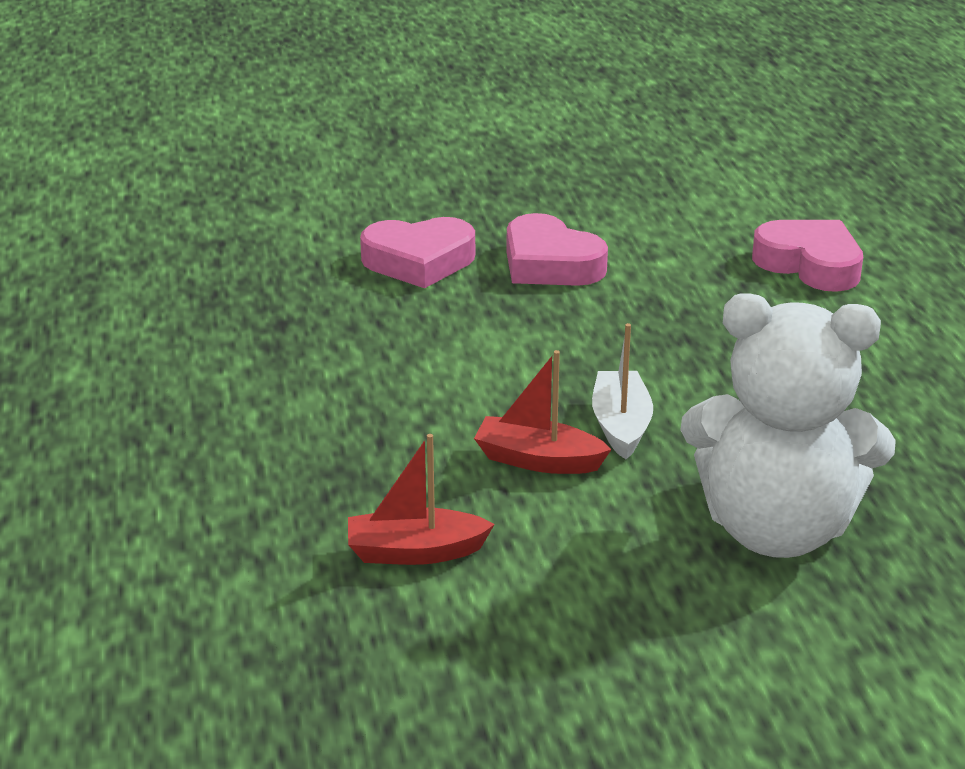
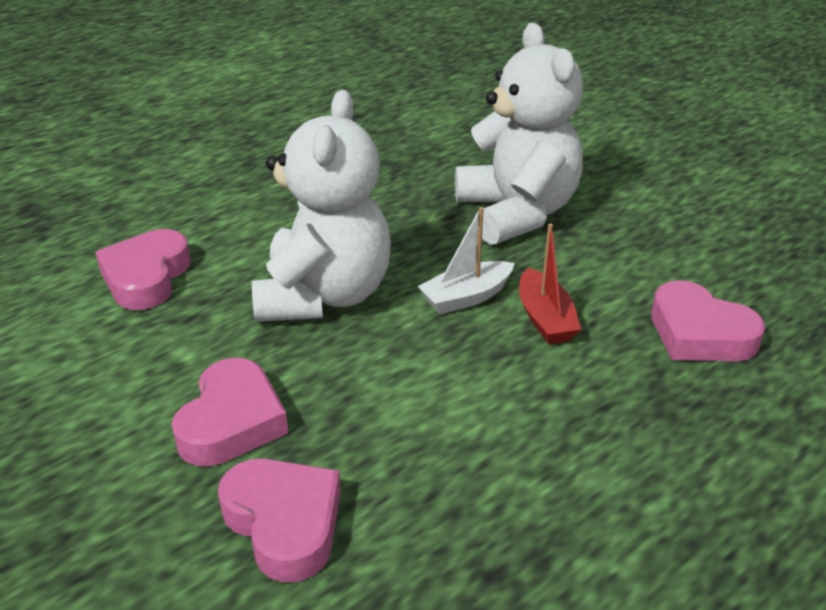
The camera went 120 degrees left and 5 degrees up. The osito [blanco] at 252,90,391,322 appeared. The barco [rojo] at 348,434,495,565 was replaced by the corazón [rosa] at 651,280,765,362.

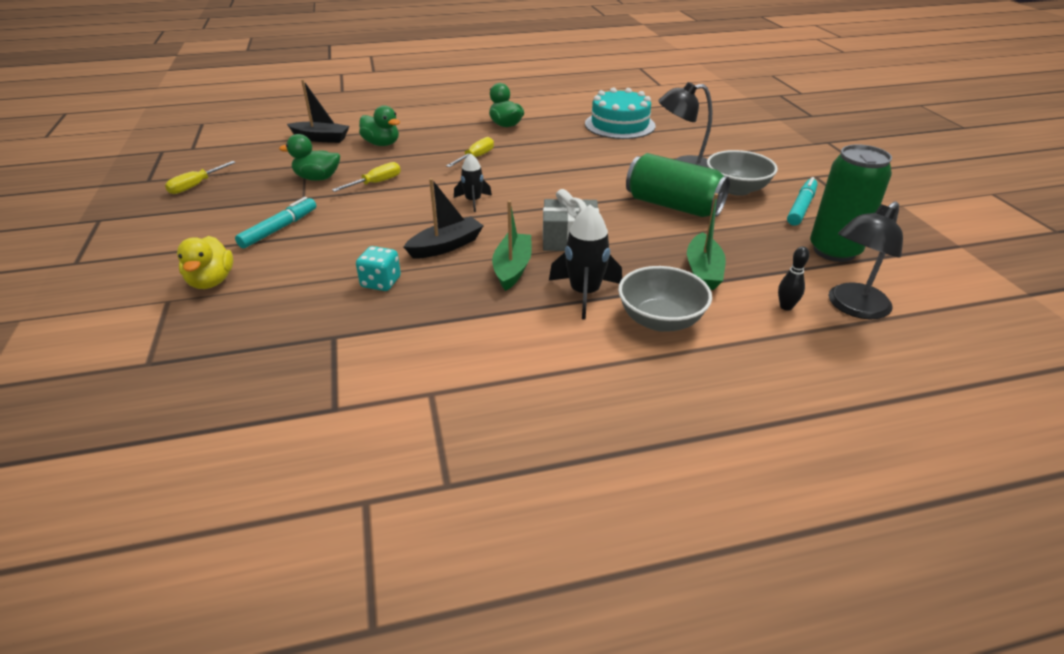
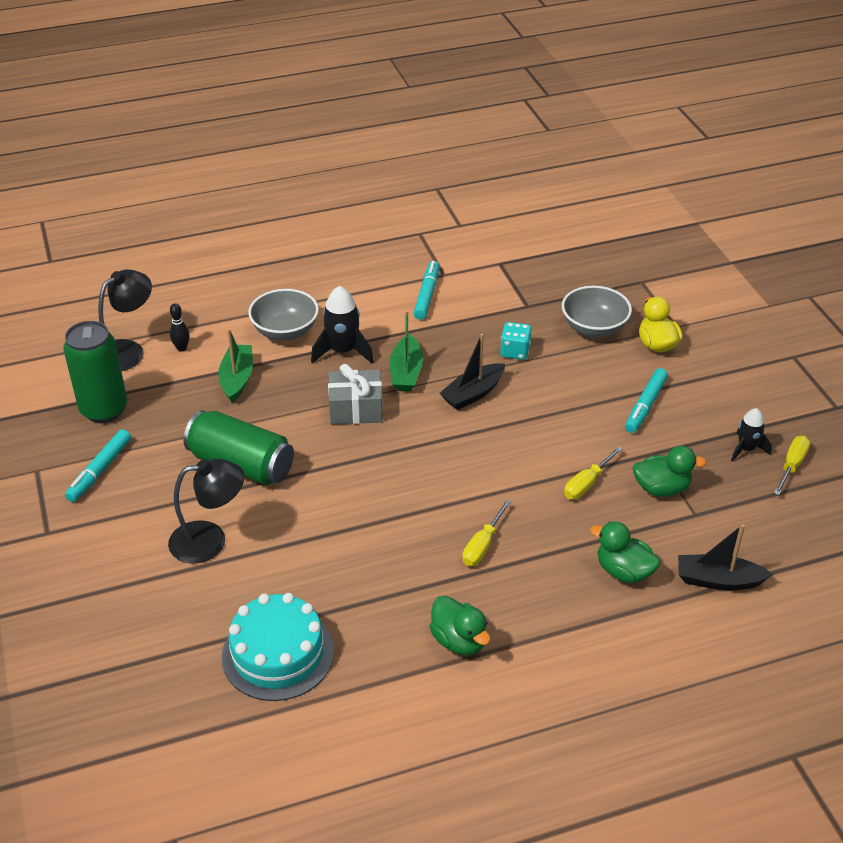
The camera went 175 degrees right and 5 degrees up. The rotulador [turquesa] at 414,261,439,320 appeared. The cuenco [gris] moved from 707,150,778,196 to 562,286,632,337. The cohete [negro] moved from 454,153,492,212 to 731,408,772,462.

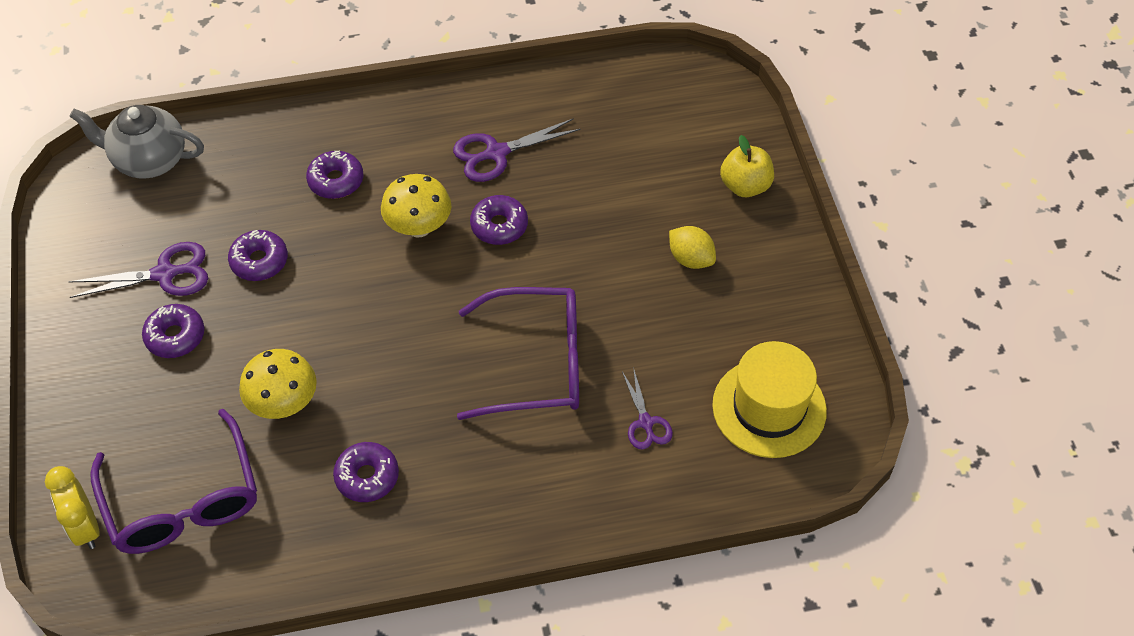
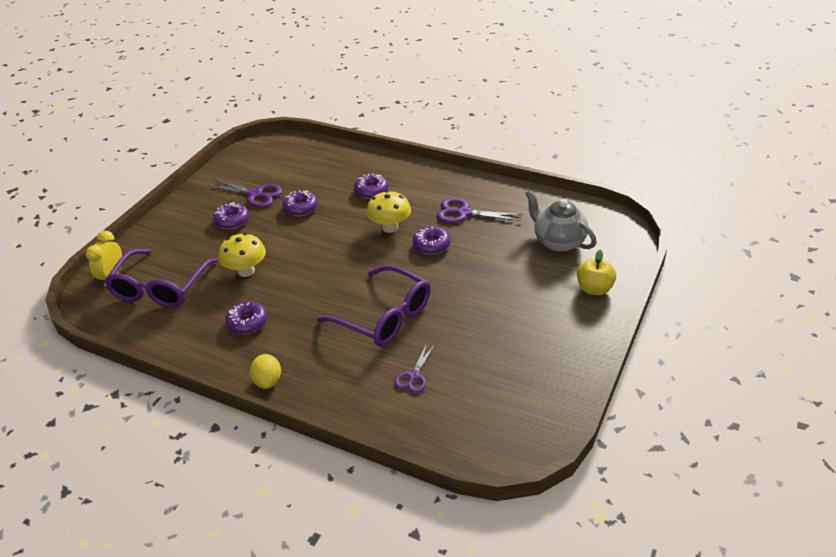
The camera went 40 degrees right and 15 degrees down. The limón [amarillo] moved from 669,226,716,269 to 250,354,281,389. The tetera [gris] moved from 69,105,204,179 to 525,190,597,252. The sombrero [amarillo] at 712,341,827,458 disappeared.

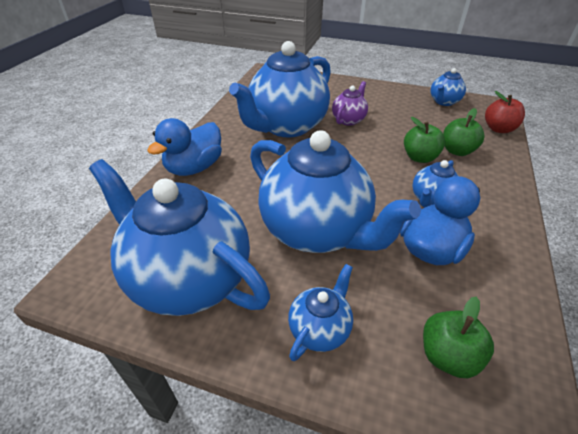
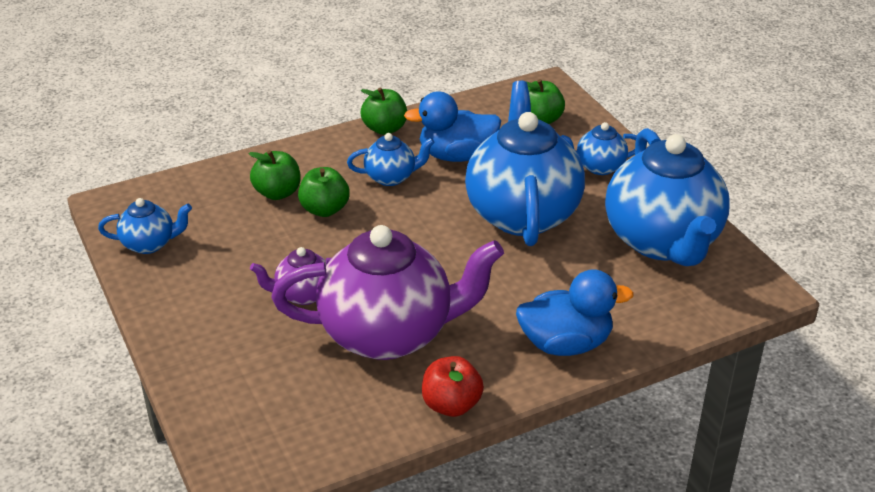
The camera went 135 degrees left and 5 degrees down. The tetera [azul] at 229,41,331,137 became the tetera [morado] at 272,225,504,360. The manzana [verde] at 361,88,407,135 appeared. The manzana [rojo] moved from 485,91,525,133 to 422,356,484,417.

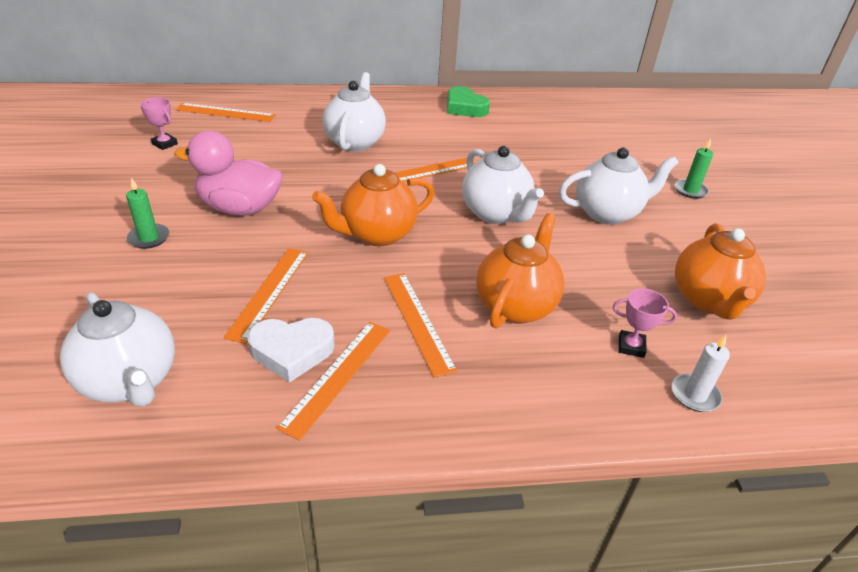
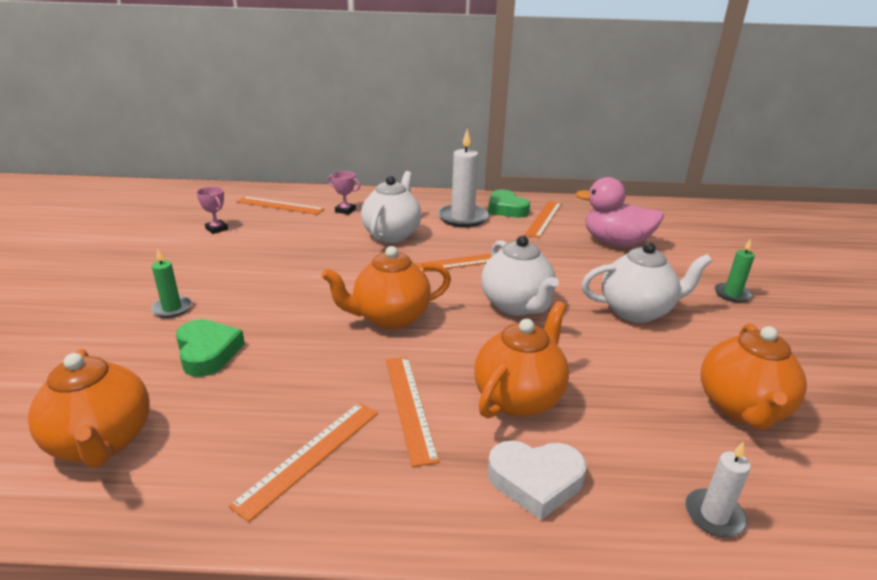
The camera went 10 degrees right and 10 degrees down. The tetera [blanco] at 60,292,175,407 became the tetera [naranja] at 28,349,150,468. The corazón [verde] at 176,319,245,377 appeared. The trofeo [rosa] moved from 613,288,677,358 to 328,171,360,215. The vela [blanco] at 438,129,489,227 appeared. The corazón [blanco] moved from 247,318,335,383 to 487,441,586,520. The regla [naranja] moved from 223,248,308,344 to 525,201,562,238. The pato [rosa] moved from 174,131,283,216 to 576,177,664,246.

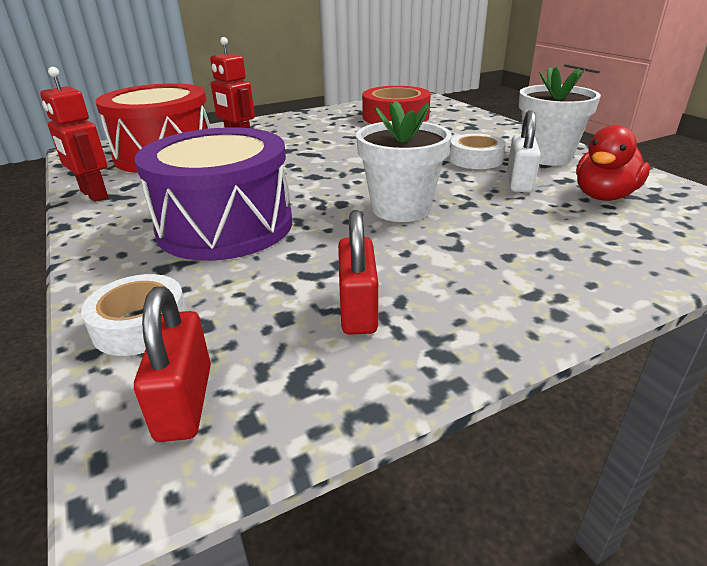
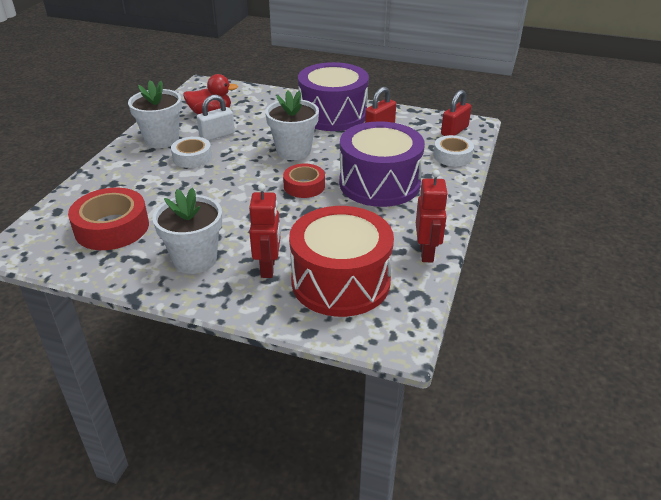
The camera went 135 degrees left and 5 degrees up. The maceta [blanco] at 152,188,222,274 appeared. The cinta adhesiva [rojo] at 283,164,325,198 appeared. The tambor [morado] at 298,62,369,131 appeared.

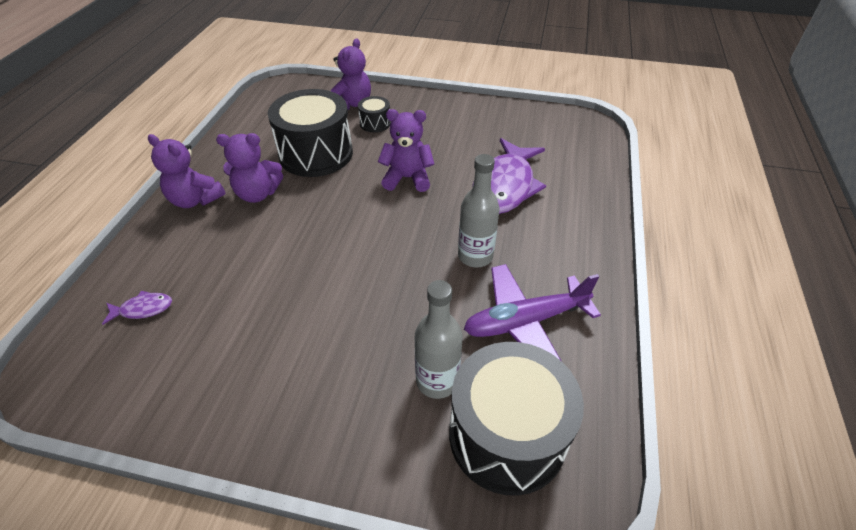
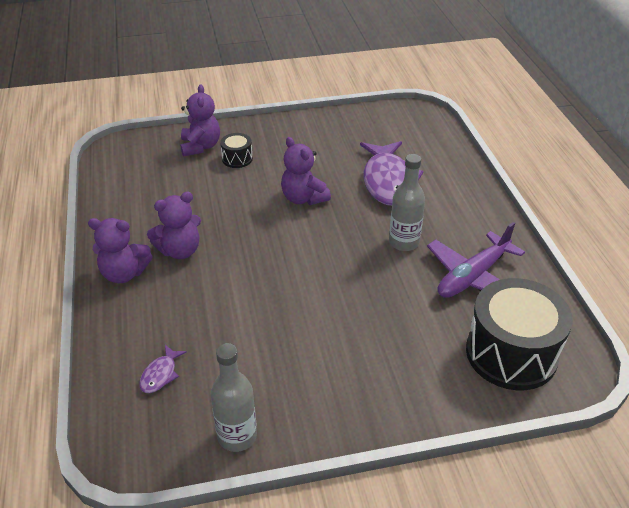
The camera went 25 degrees left and 5 degrees down. The pez [morado] at 102,291,172,325 turned 150 degrees clockwise. The botella [gris] moved from 415,280,463,399 to 211,343,257,452. The osito [morado] at 378,109,434,192 turned 105 degrees counterclockwise. The tambor [negro] at 268,89,353,177 disappeared.

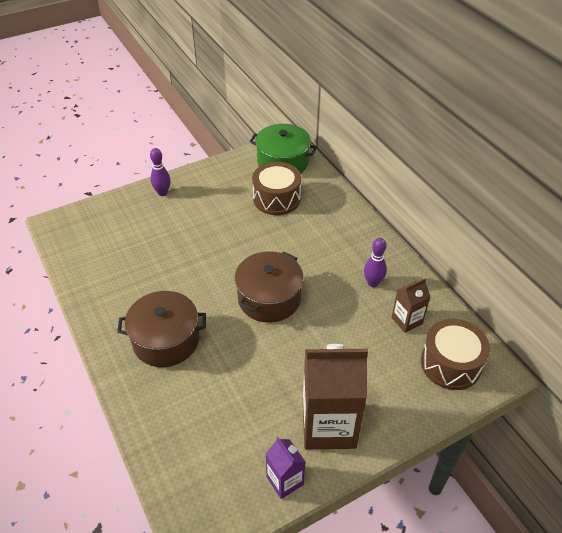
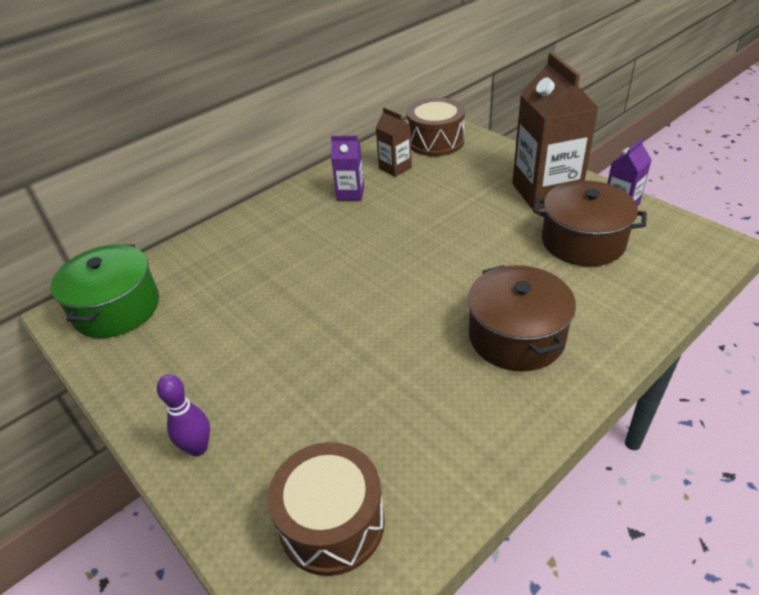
The camera went 100 degrees left and 5 degrees down. The tambor [marrón] moved from 252,162,301,215 to 268,442,385,576. The bolo [morado] at 364,238,387,287 was replaced by the cartón de leche [morado] at 331,135,364,201. The olla [marrón] moved from 235,251,304,323 to 533,180,647,266.

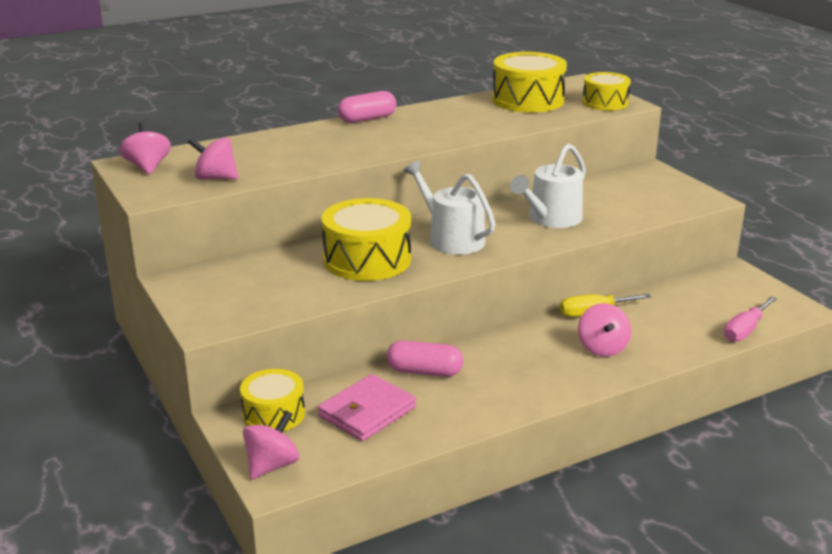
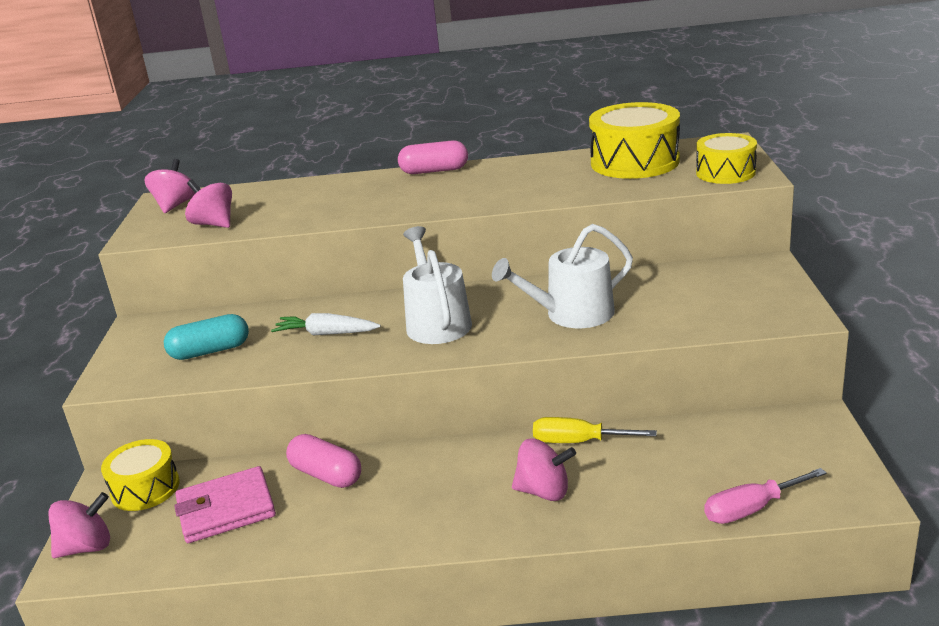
The camera went 30 degrees right and 0 degrees up. The cápsula [turquesa] at 164,314,249,360 appeared. The tambor [amarillo] at 322,198,411,281 was replaced by the zanahoria [blanco] at 271,313,381,335. The peonza [rosa] at 578,303,631,357 turned 105 degrees counterclockwise.

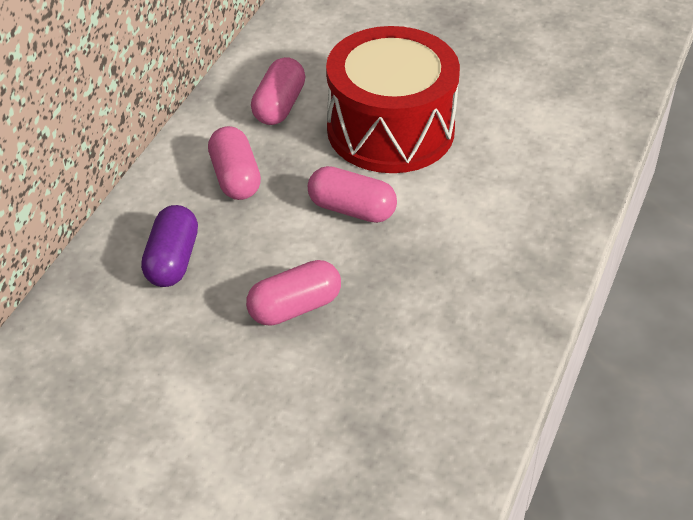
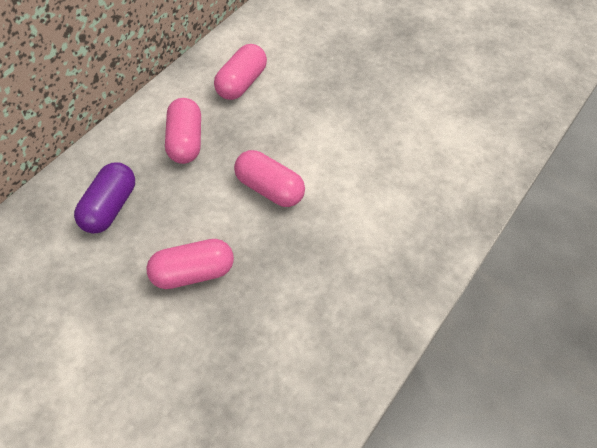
The camera went 10 degrees right and 10 degrees up. The tambor [rojo] at 326,26,460,173 disappeared.

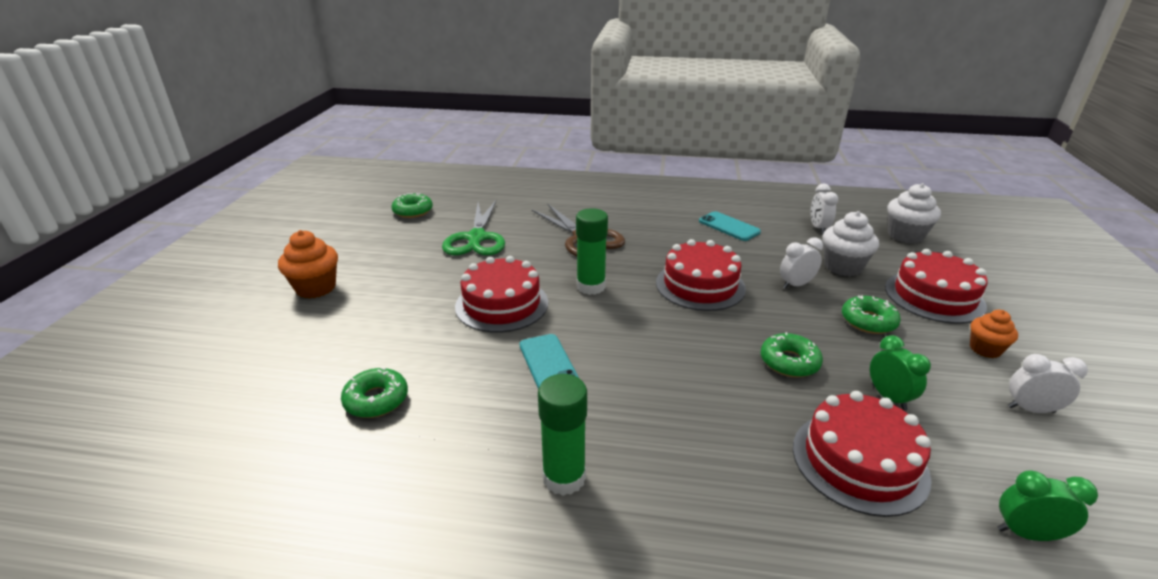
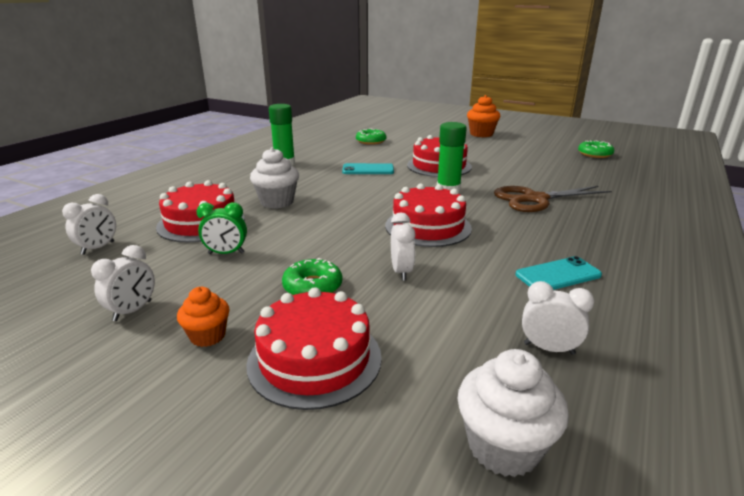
The camera went 110 degrees right and 5 degrees down. The despertador [verde] at 998,470,1098,541 became the despertador [blanco] at 62,194,116,255. The magdalena [blanco] moved from 822,211,879,276 to 250,147,299,209. The tijeras [verde] at 442,200,505,255 disappeared. The rosquilla [verde] at 761,332,823,377 disappeared.

